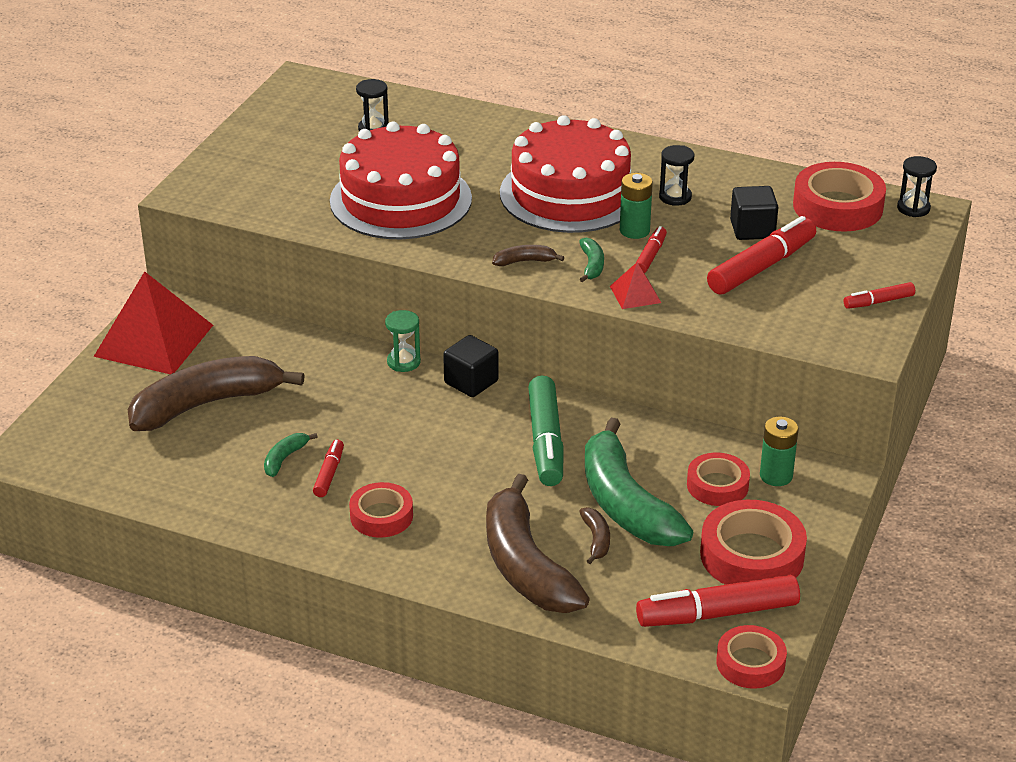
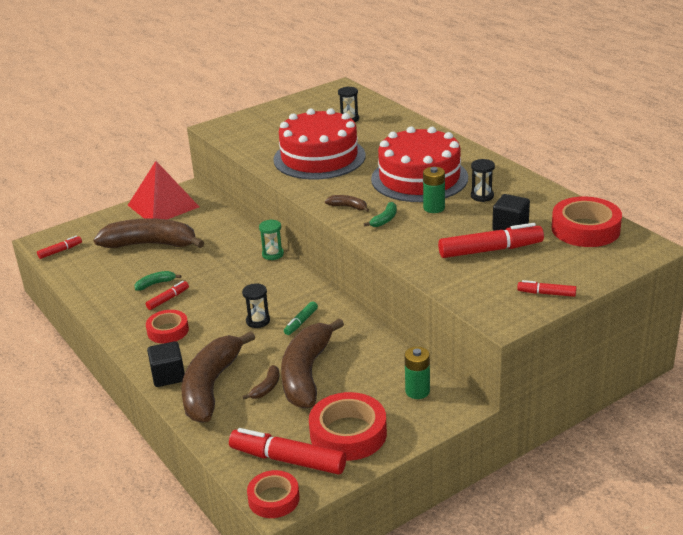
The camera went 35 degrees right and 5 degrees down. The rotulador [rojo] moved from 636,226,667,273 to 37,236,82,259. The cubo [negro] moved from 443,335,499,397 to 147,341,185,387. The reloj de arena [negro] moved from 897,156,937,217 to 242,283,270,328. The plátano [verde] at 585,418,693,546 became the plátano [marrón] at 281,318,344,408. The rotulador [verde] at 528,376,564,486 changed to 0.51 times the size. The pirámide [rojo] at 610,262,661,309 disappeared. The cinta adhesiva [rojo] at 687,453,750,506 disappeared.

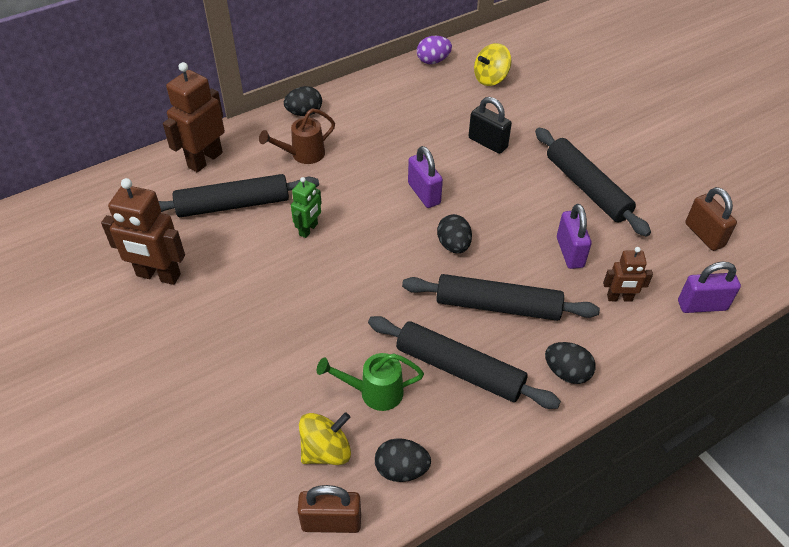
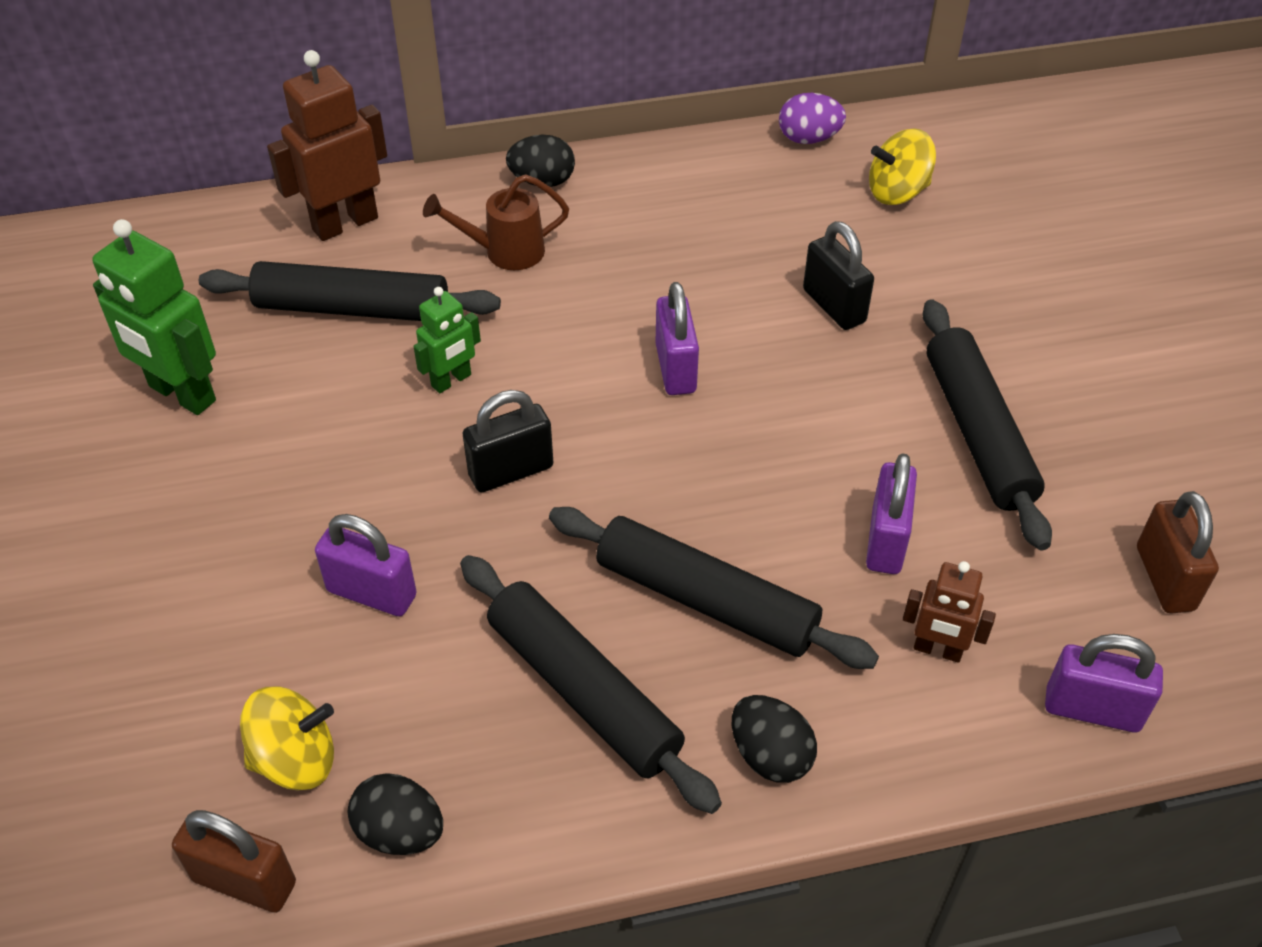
The camera went 20 degrees right and 0 degrees up. The robot [marrón] at 101,178,185,285 became the robot [verde] at 92,219,216,415. The candado [morado] at 315,514,417,616 appeared. The candado [negro] at 462,390,554,493 appeared. The regadera [verde] at 317,353,424,411 disappeared. The huevo [negro] at 437,214,472,253 disappeared.

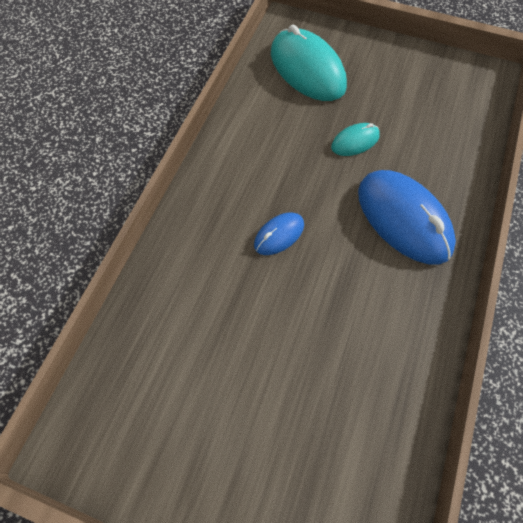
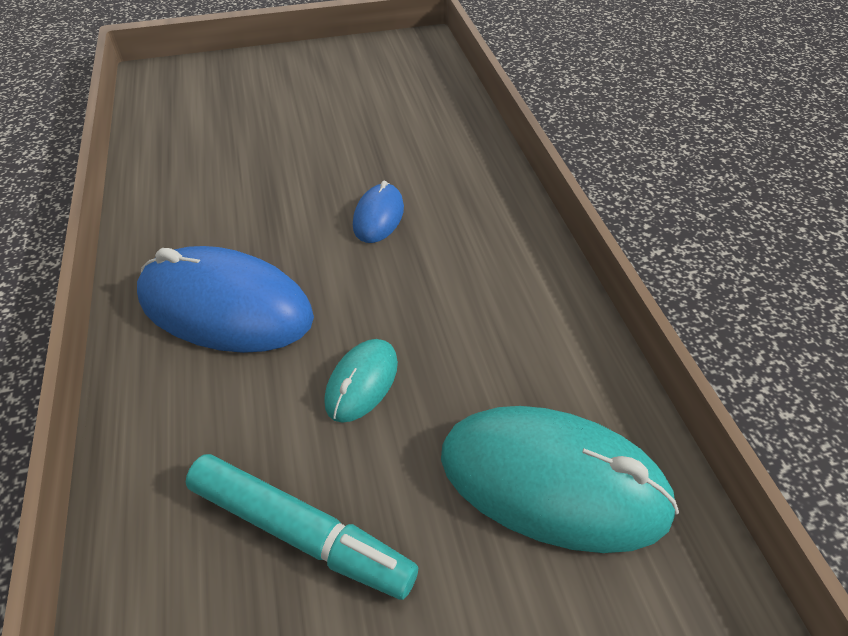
The camera went 145 degrees right and 15 degrees down. The rotulador [turquesa] at 186,454,418,600 appeared.

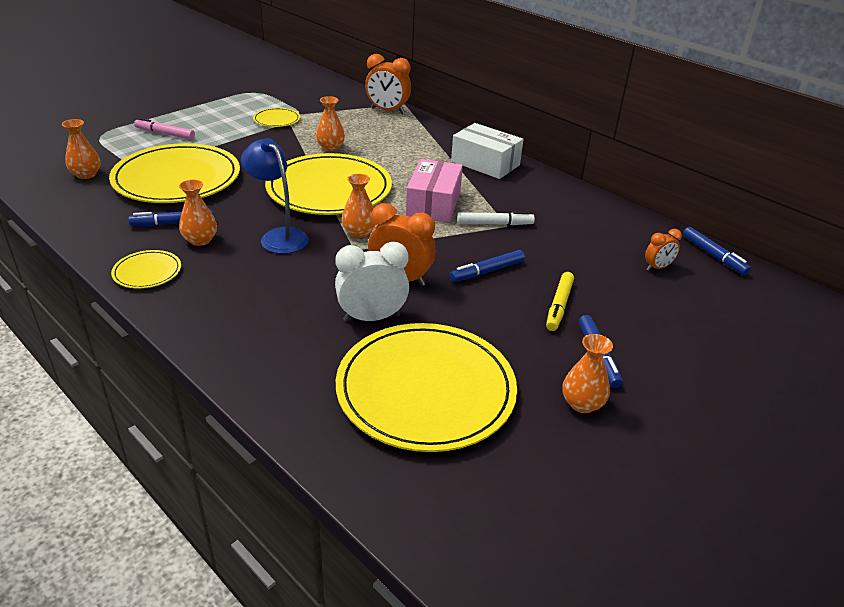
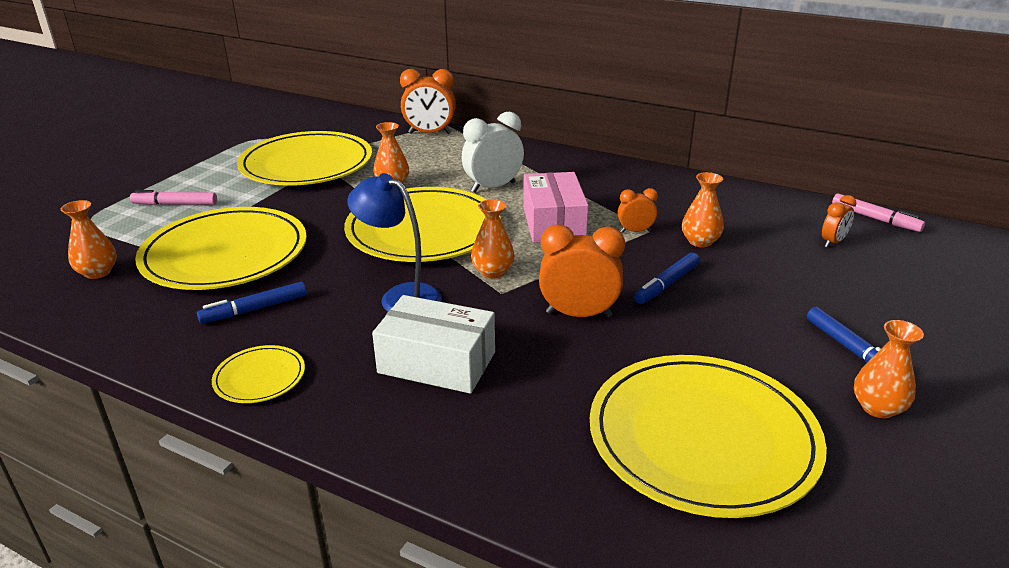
The camera went 15 degrees left and 5 degrees down. The plato [amarillo] at 253,108,300,127 changed to 2.28 times the size. The caja [blanco] moved from 451,123,524,179 to 372,295,495,394. The despertador [blanco] moved from 335,242,409,322 to 462,111,524,193. The rotulador [blanco] at 457,212,535,225 was replaced by the despertador [naranja] at 618,188,658,233. The florero [naranja] moved from 179,180,217,246 to 682,172,724,247. The rotulador [azul] at 683,227,751,275 became the rotulador [rosa] at 832,193,925,232. The rotulador [amarillo] at 546,272,574,331 disappeared.

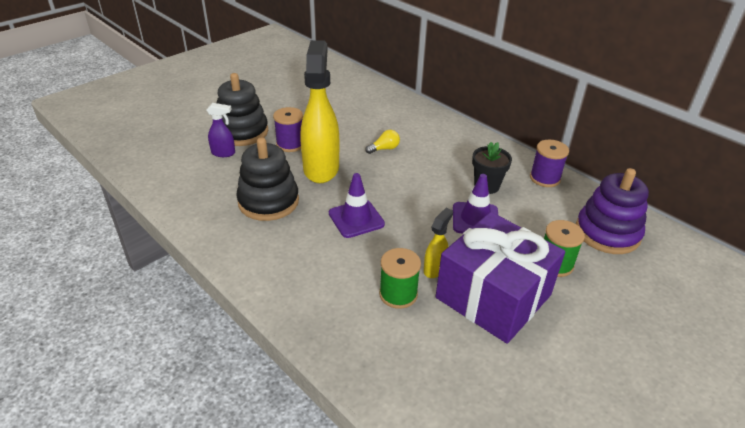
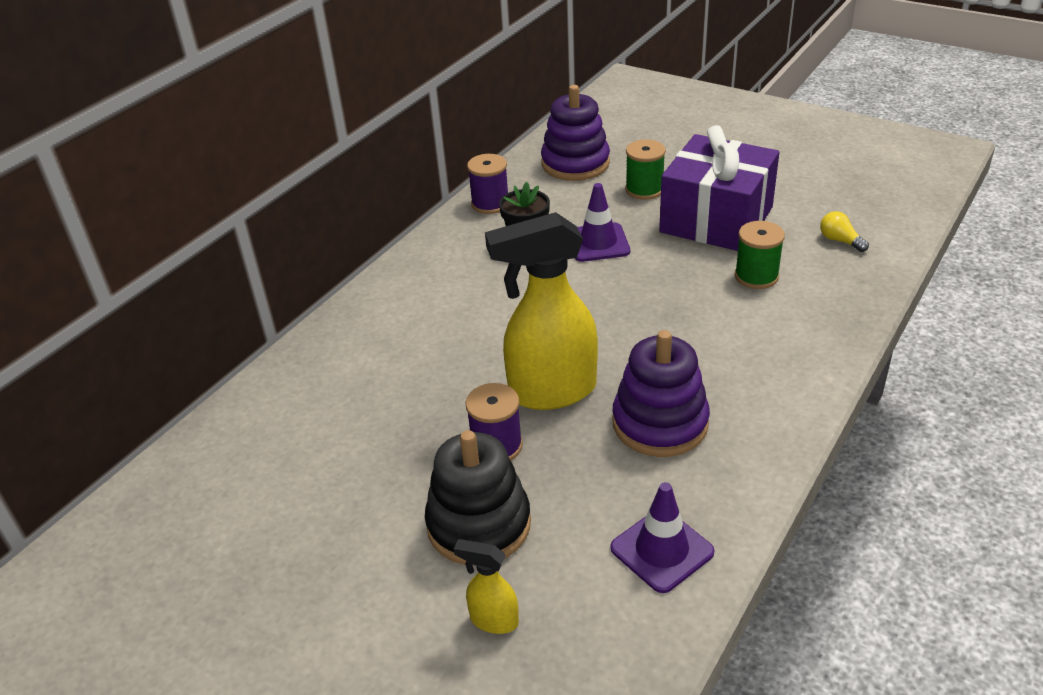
The camera went 100 degrees left and 0 degrees up. The pulverizador [amarillo] moved from 424,208,453,278 to 454,539,519,634. The cono de tráfico [morado] moved from 329,173,385,238 to 611,482,714,593. The juguete apilable [negro] at 236,137,299,221 became the juguete apilable [morado] at 612,330,710,457. The bombilla [amarillo] moved from 365,130,400,154 to 820,211,869,252. The pulverizador [morado] at 207,103,235,157 disappeared.

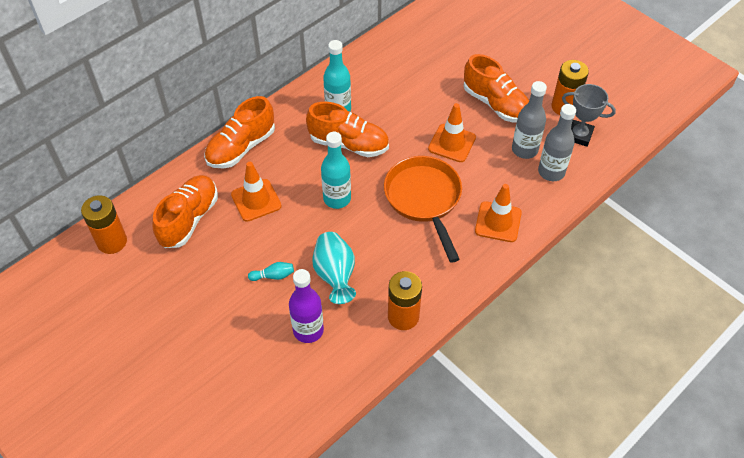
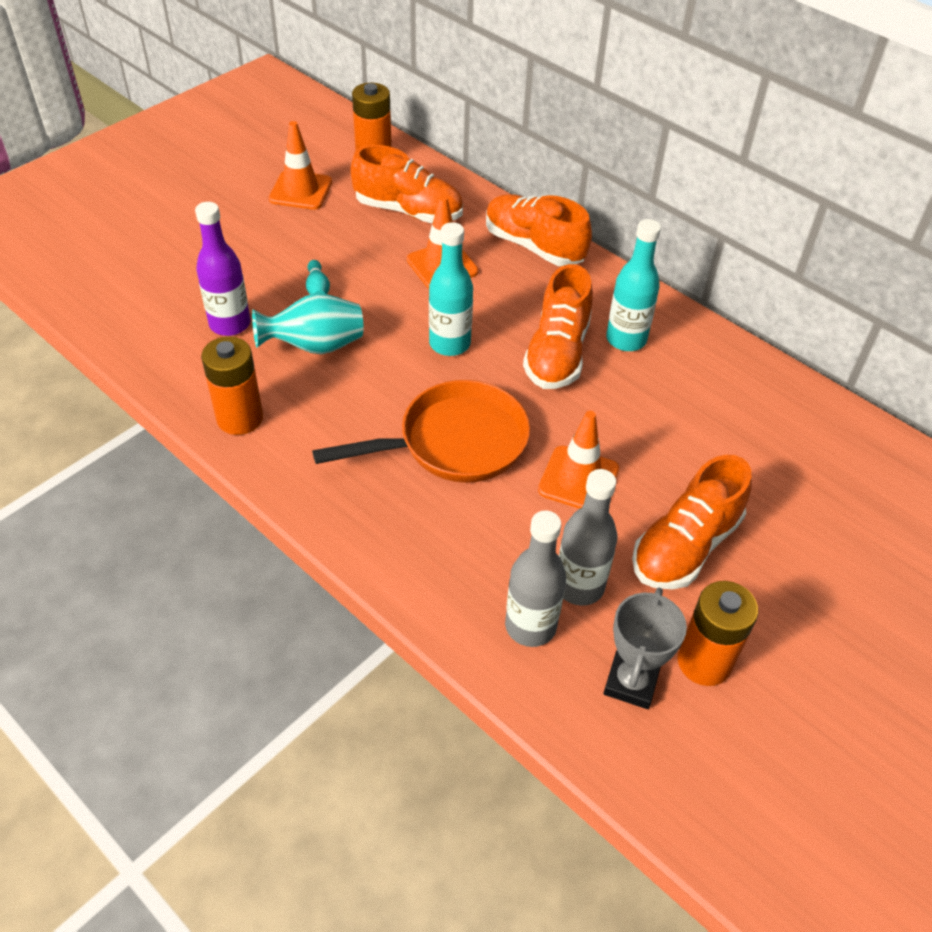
The camera went 85 degrees right and 5 degrees down. The cono de tráfico [naranja] moved from 475,184,522,242 to 269,121,332,210.

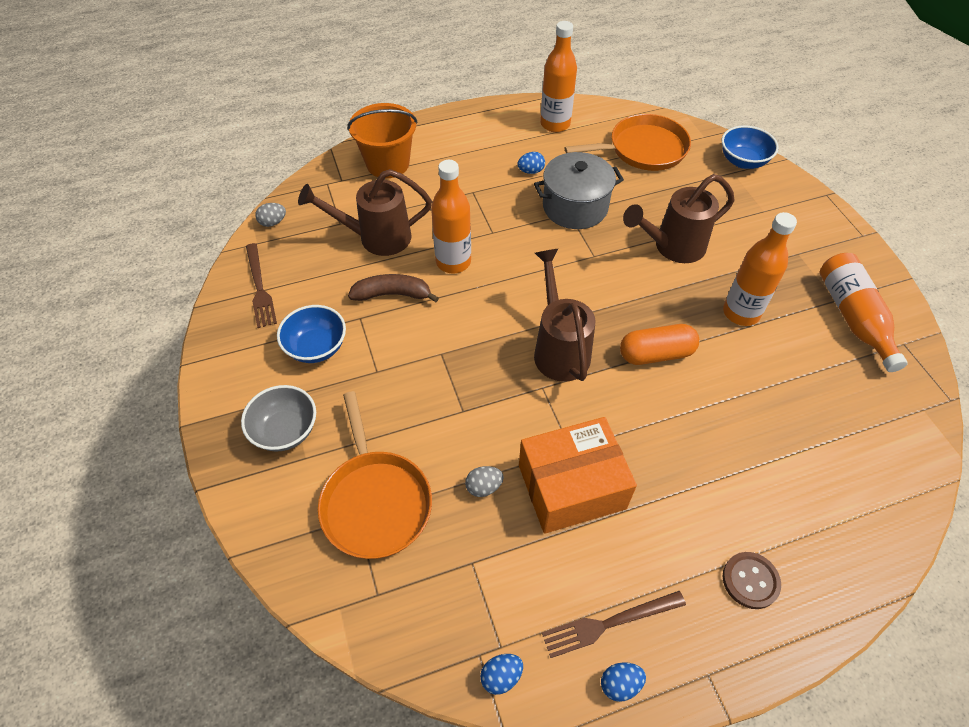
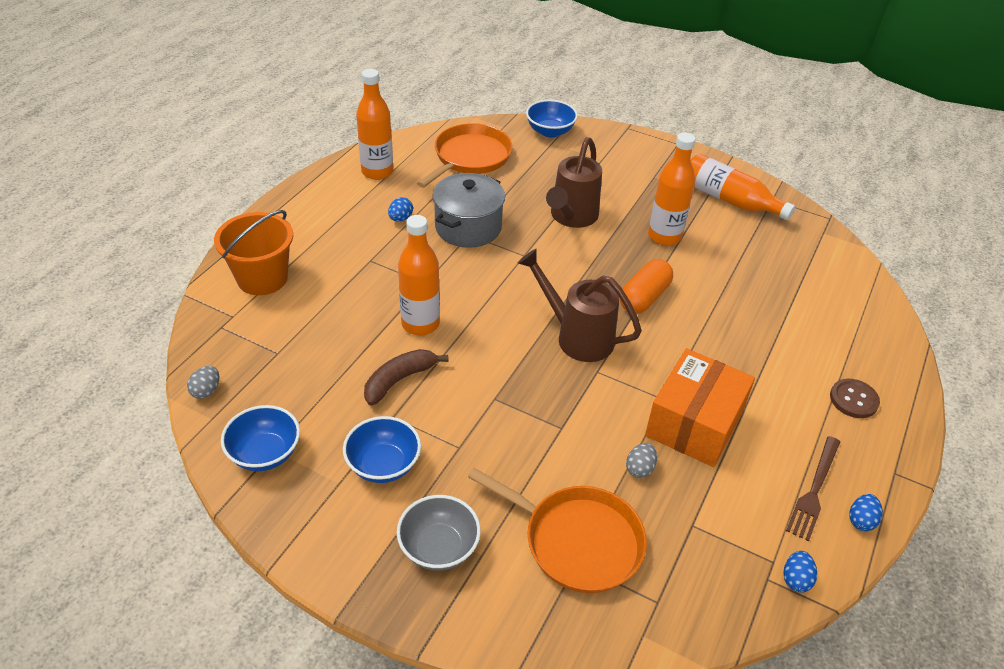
The camera went 45 degrees left and 10 degrees down. The tenedor [marrón] at 246,243,277,328 was replaced by the cuenco [azul] at 221,405,300,471. The regadera [marrón] at 298,169,432,256 disappeared.

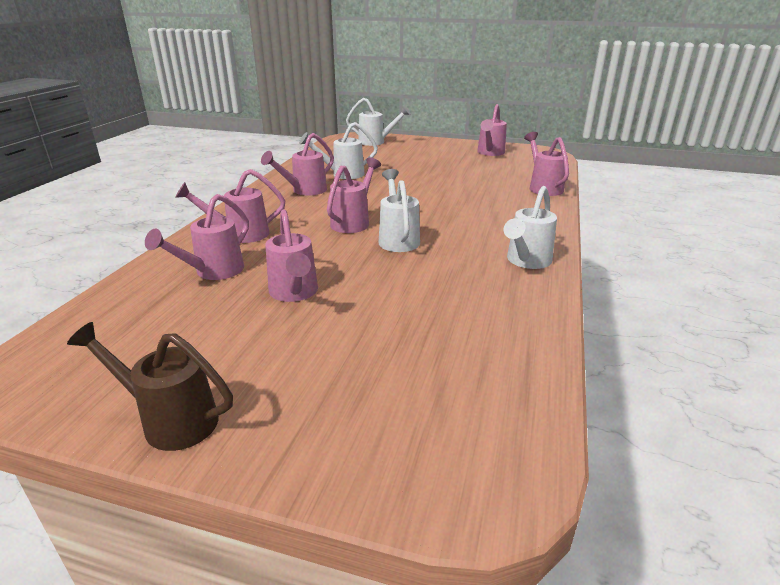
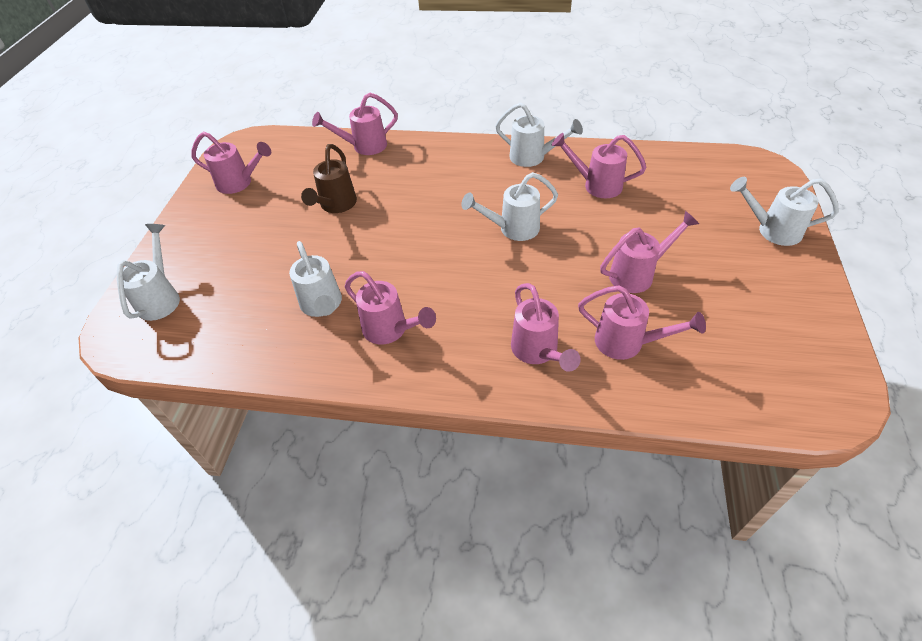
The camera went 95 degrees left and 20 degrees up. The regadera [marrón] moved from 67,322,233,451 to 301,144,357,213. The regadera [rosa] moved from 327,157,381,233 to 552,133,646,198. The regadera [blanco] at 730,177,839,246 appeared.

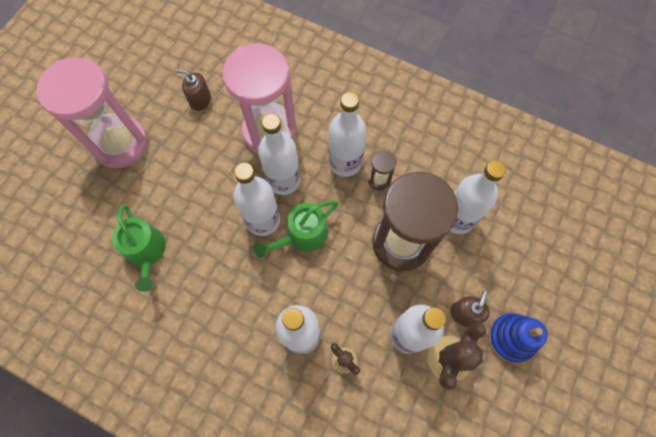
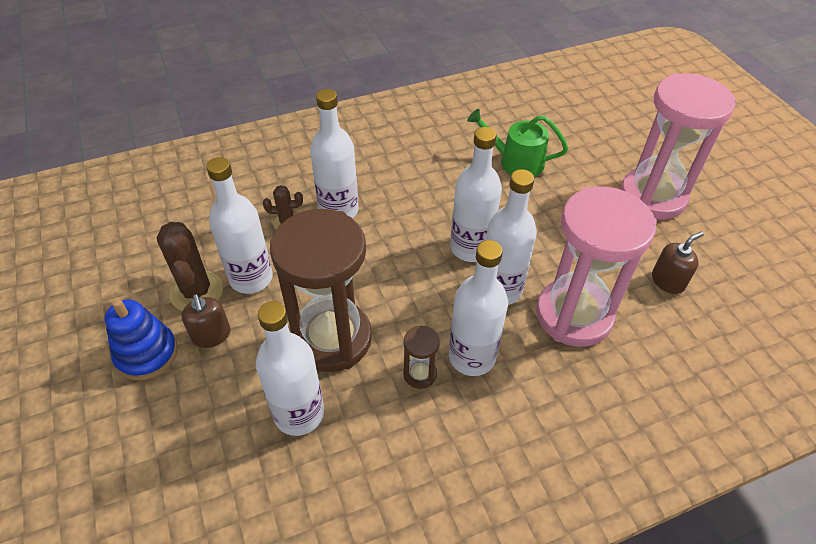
The camera went 130 degrees right and 20 degrees down. The regadera [verde] at 254,201,338,258 disappeared.

